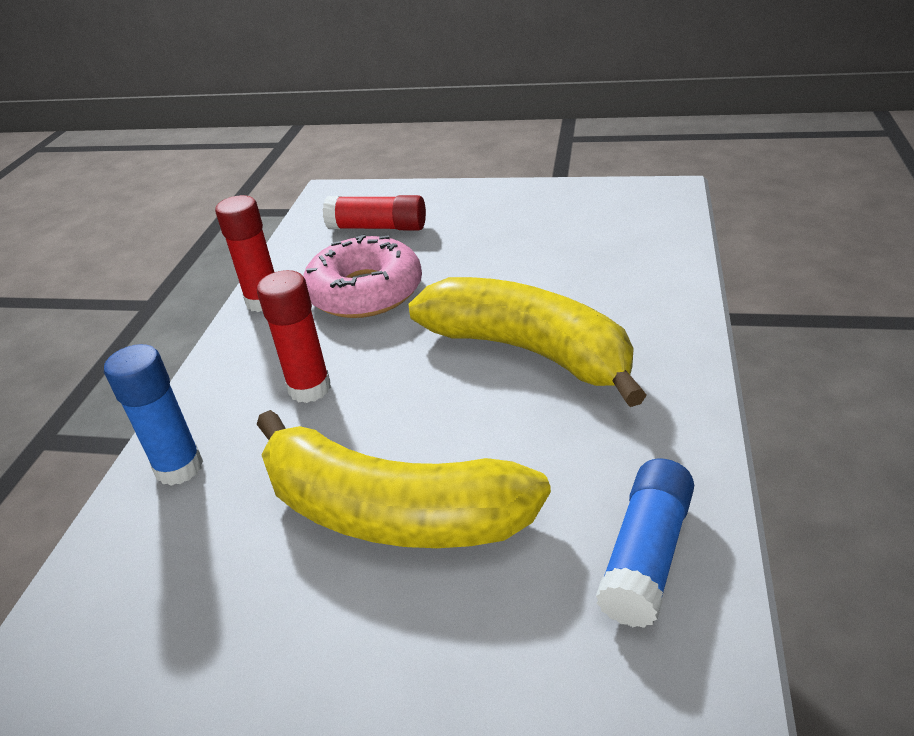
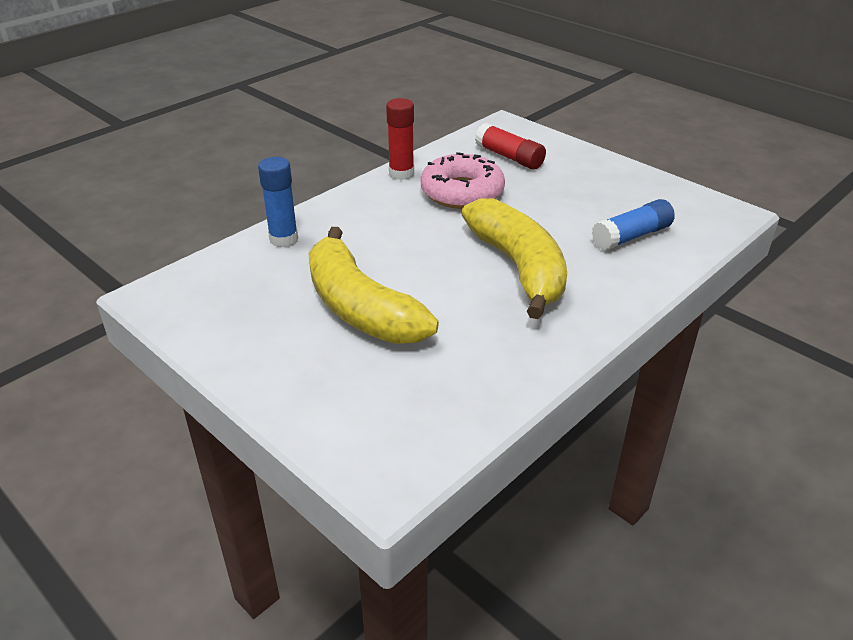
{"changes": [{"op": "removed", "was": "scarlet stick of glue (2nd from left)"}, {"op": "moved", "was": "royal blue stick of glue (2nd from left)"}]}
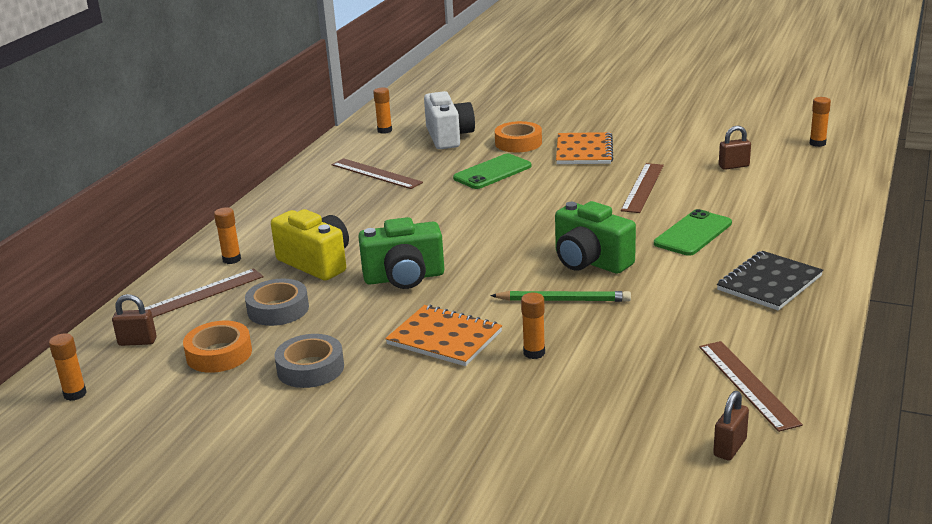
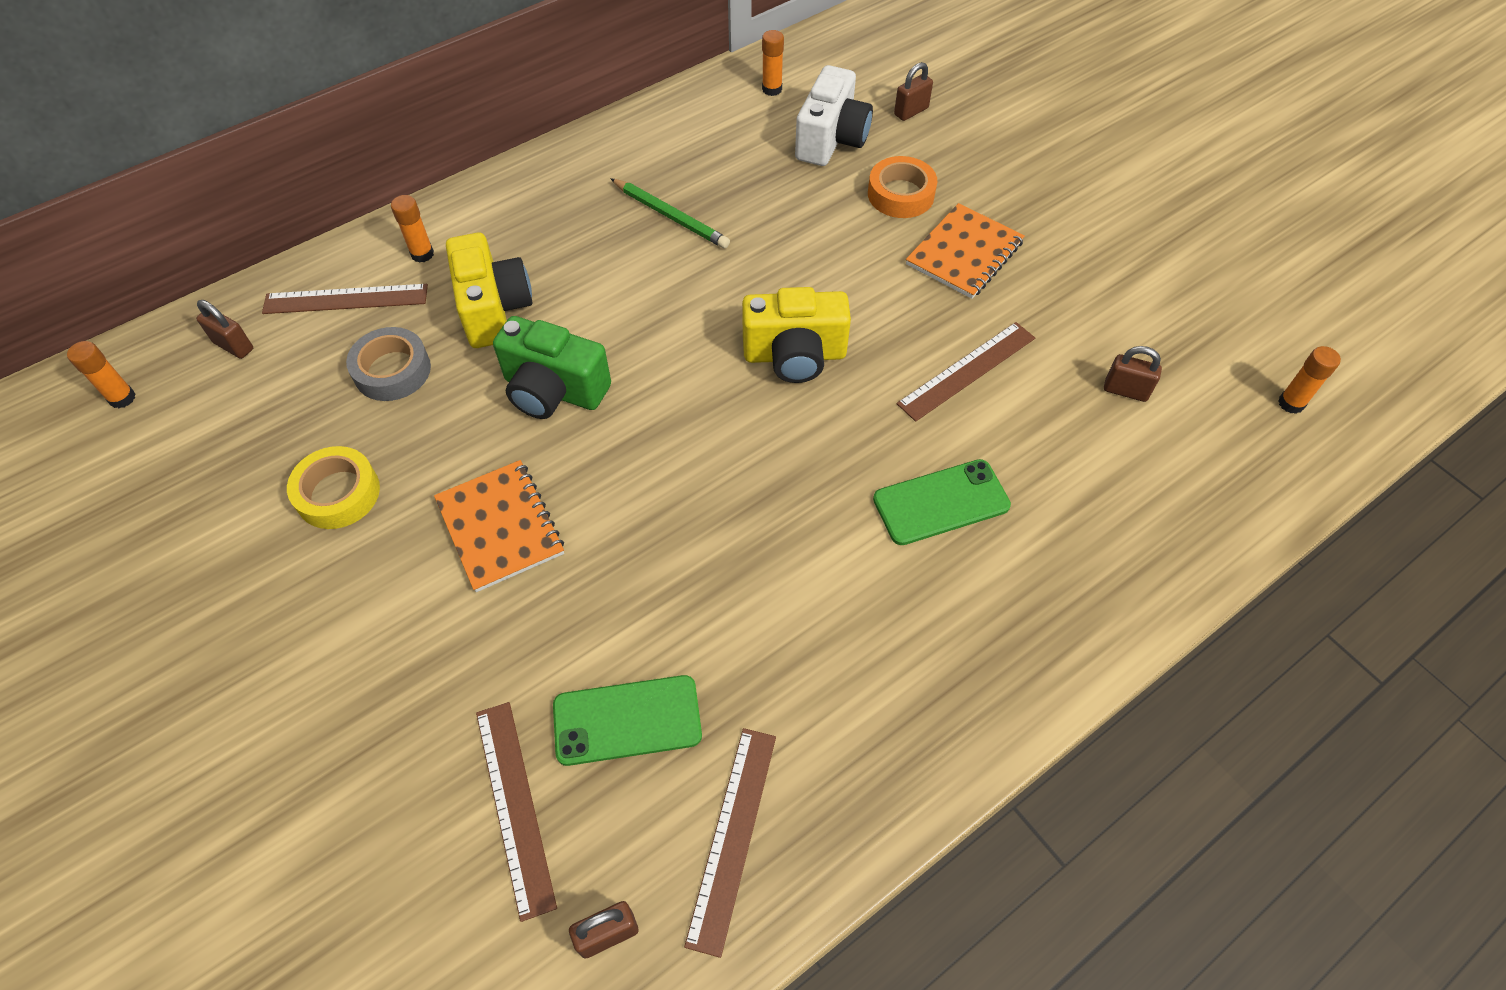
{"changes": [{"op": "moved", "was": "green mobile phone (1st from left)"}, {"op": "moved", "was": "brown ruler (2nd from left)"}, {"op": "removed", "was": "green camera (2nd from left)"}, {"op": "removed", "was": "jet-black notebook"}, {"op": "moved", "was": "green wooden pencil"}, {"op": "removed", "was": "bright orange stick of glue (4th from left)"}, {"op": "removed", "was": "bright orange tape (1st from left)"}, {"op": "recoloured", "was": "gray tape (2nd from left)", "now": "golden tape"}, {"op": "added", "now": "brown lock (3rd from left)"}, {"op": "added", "now": "golden camera (2nd from left)"}]}
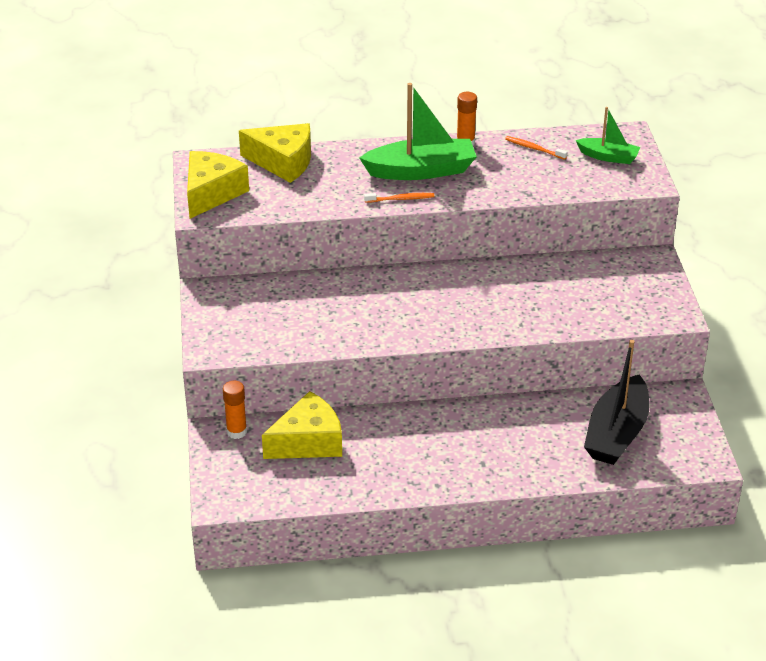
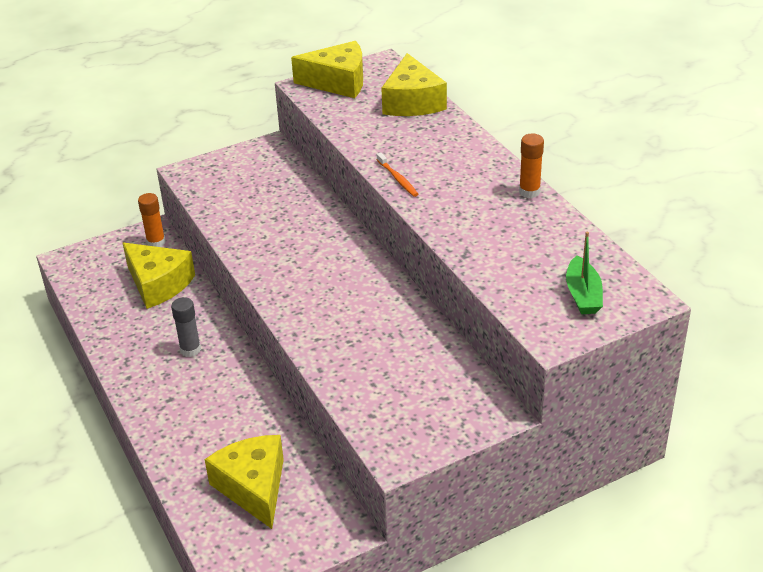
{"changes": [{"op": "removed", "was": "green boat (1st from left)"}, {"op": "removed", "was": "bright orange dental brush (2nd from left)"}, {"op": "replaced", "was": "jet-black boat", "now": "golden cheese (2nd from left)"}, {"op": "added", "now": "gray stick of glue"}]}
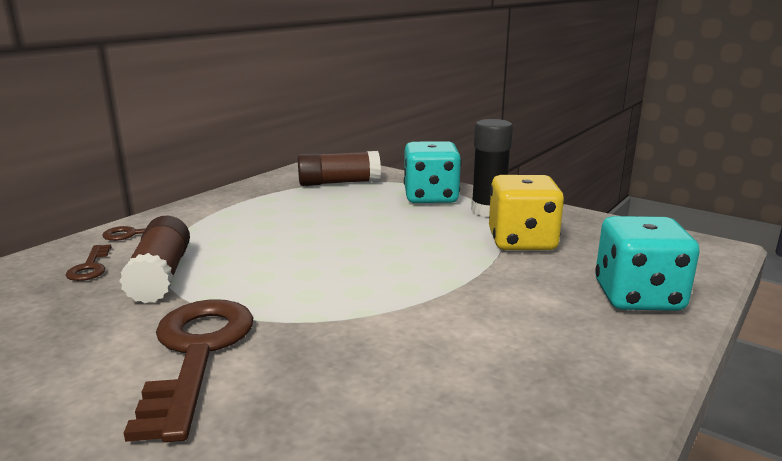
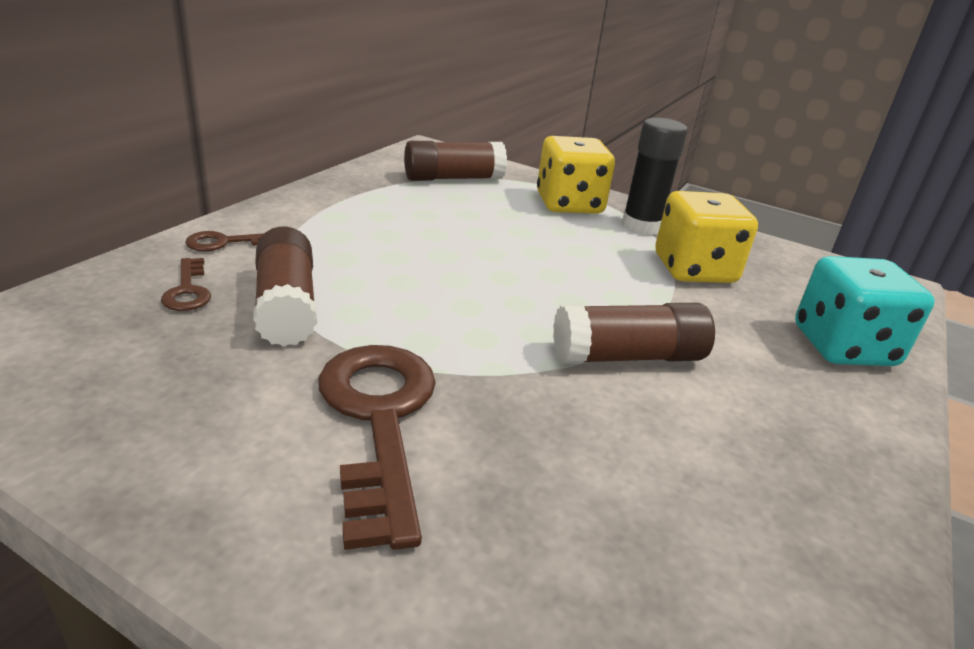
{"changes": [{"op": "recoloured", "was": "aqua dice (1st from left)", "now": "golden dice (1st from left)"}, {"op": "added", "now": "brown stick of glue (3rd from left)"}]}
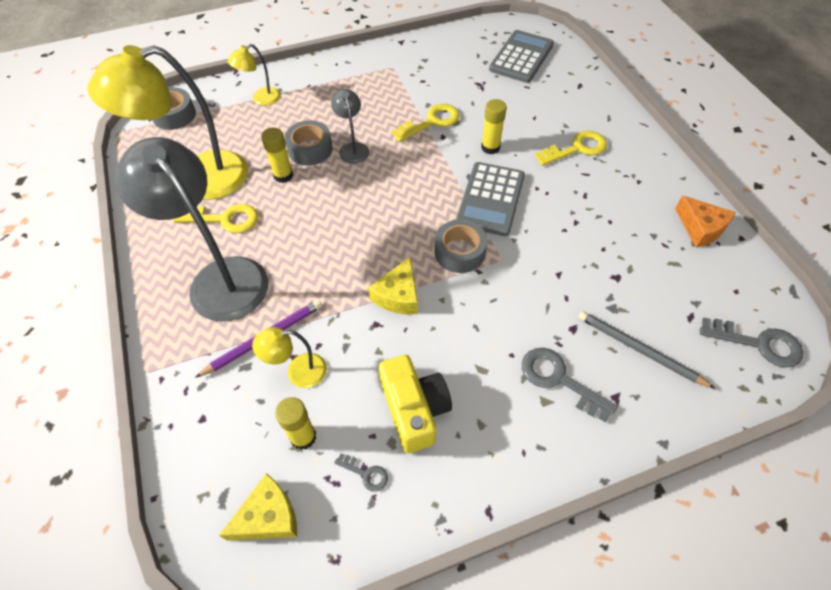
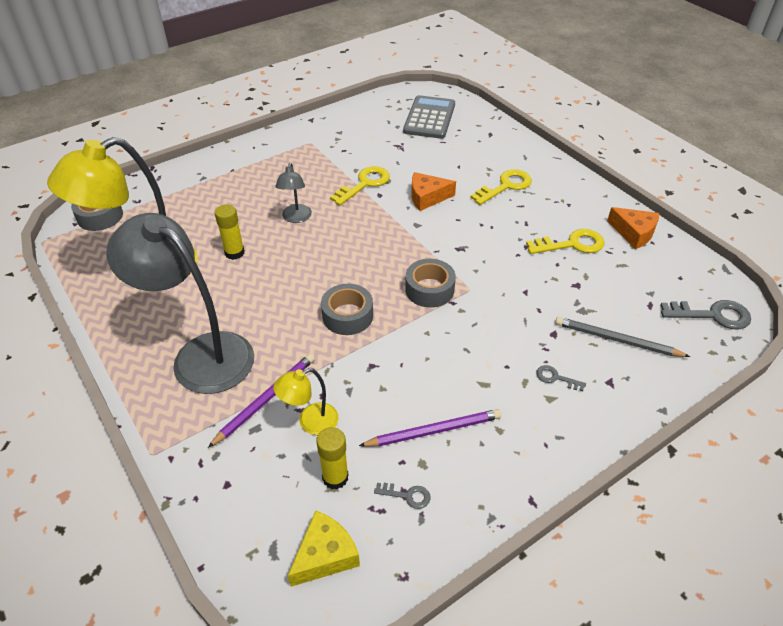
{"changes": [{"op": "removed", "was": "golden desk lamp (2nd from left)"}, {"op": "turned", "was": "gray desk lamp (2nd from left)", "clockwise": -150}, {"op": "replaced", "was": "golden stick of glue (3rd from left)", "now": "bright orange cheese (1st from left)"}, {"op": "moved", "was": "gray tape (2nd from left)"}, {"op": "removed", "was": "gray adding machine (1st from left)"}, {"op": "moved", "was": "golden latchkey (1st from left in the first image)", "now": "golden latchkey (3rd from left)"}, {"op": "removed", "was": "golden cheese (2nd from left)"}, {"op": "resized", "was": "gray latchkey (2nd from left)", "ratio": 0.52}, {"op": "replaced", "was": "golden camera", "now": "violet wooden pencil (2nd from left)"}]}
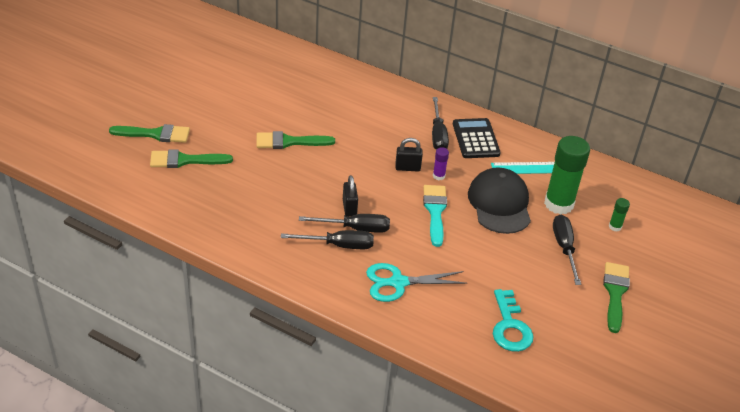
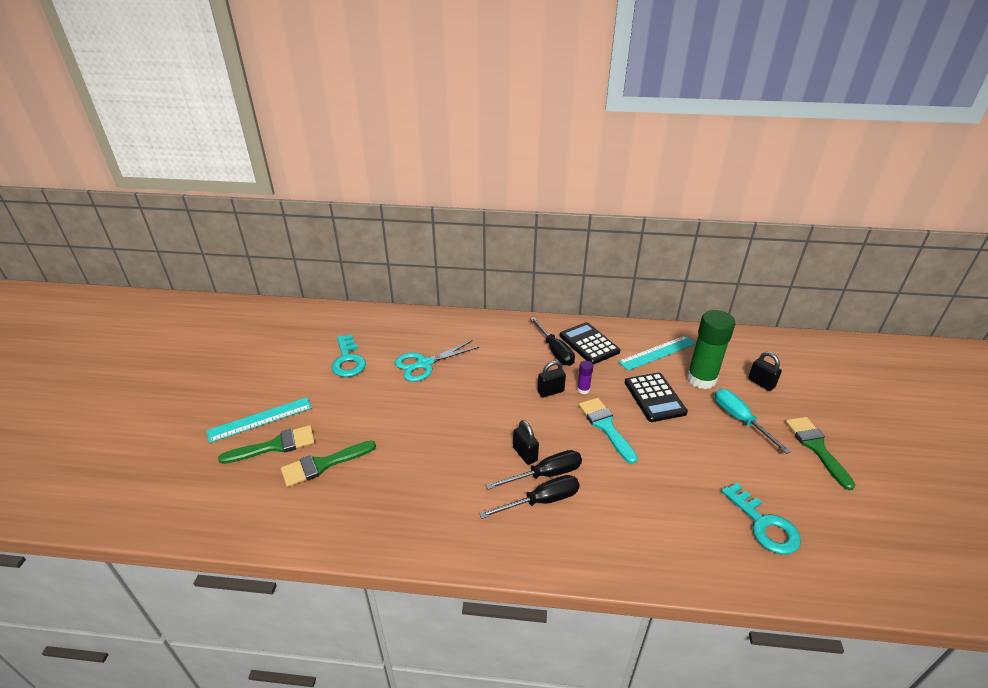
{"changes": [{"op": "removed", "was": "green paintbrush (3rd from left)"}, {"op": "replaced", "was": "jet-black peaked cap", "now": "jet-black adding machine (2nd from left)"}, {"op": "replaced", "was": "green stick of glue (2nd from left)", "now": "jet-black lock (3rd from left)"}, {"op": "recoloured", "was": "jet-black flat screwdriver (4th from left)", "now": "aqua flat screwdriver"}, {"op": "moved", "was": "aqua scissors"}, {"op": "added", "now": "aqua latchkey (1st from left)"}, {"op": "added", "now": "aqua ruler (1st from left)"}]}
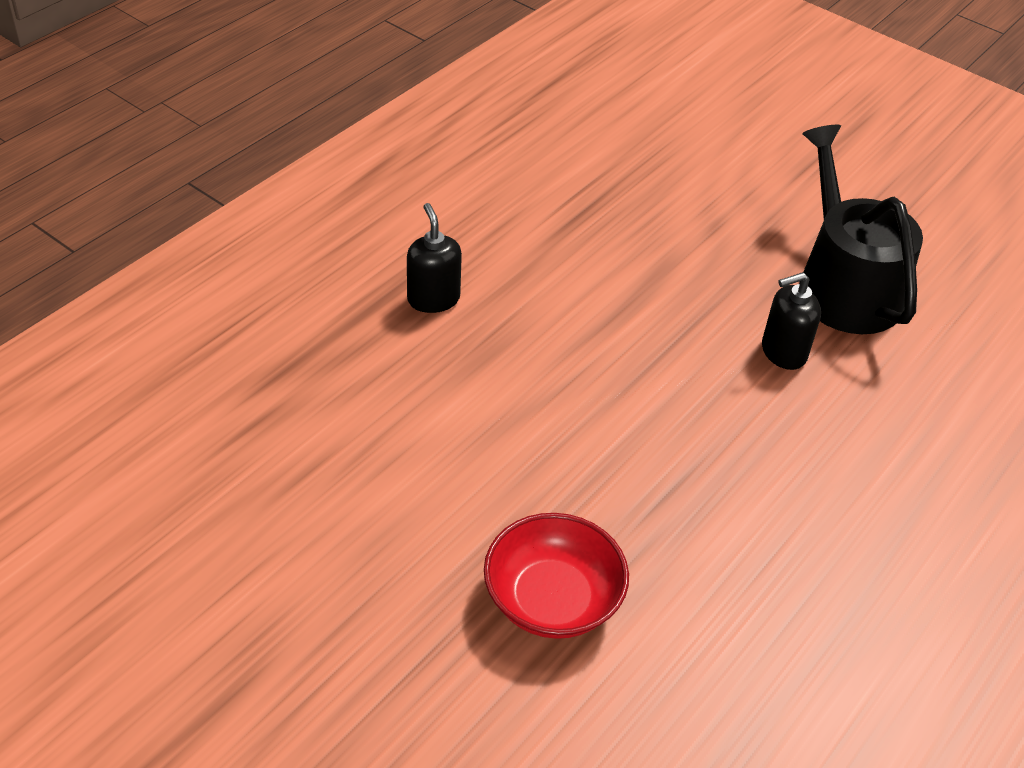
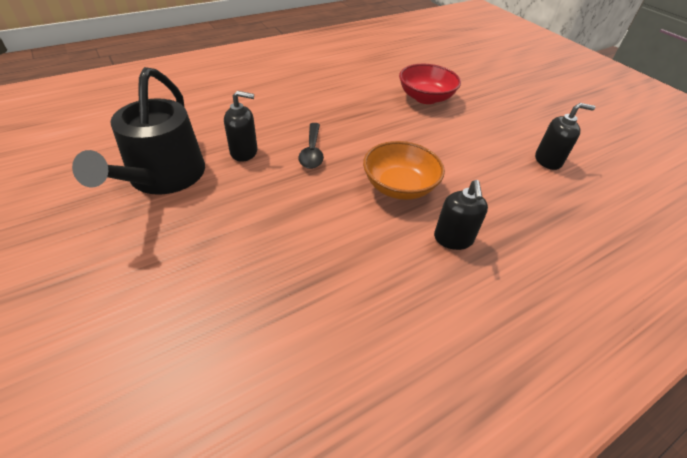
{"changes": [{"op": "added", "now": "jet-black soap dispenser (3rd from left)"}, {"op": "added", "now": "jet-black spoon"}, {"op": "added", "now": "bright orange serving bowl"}]}
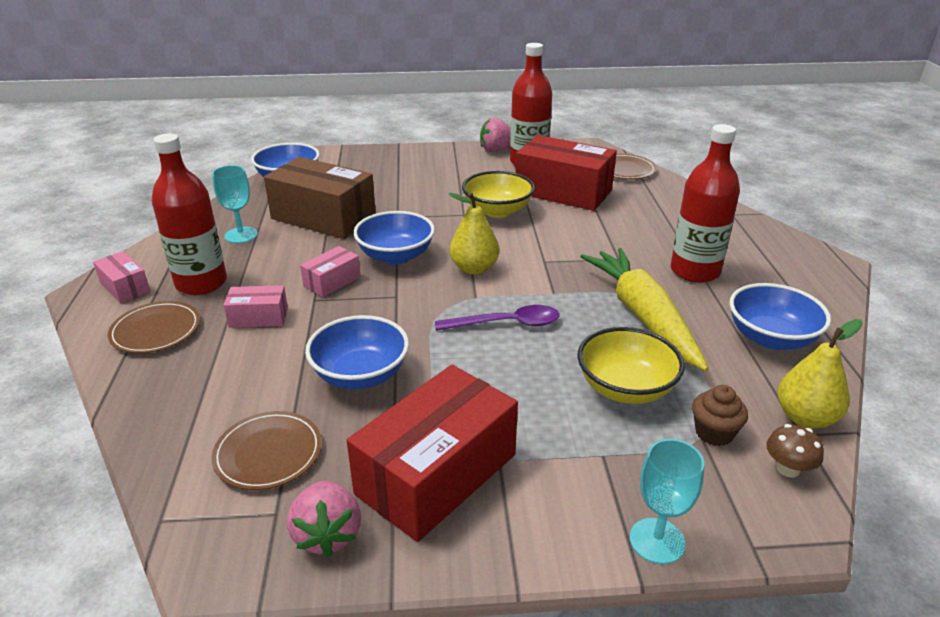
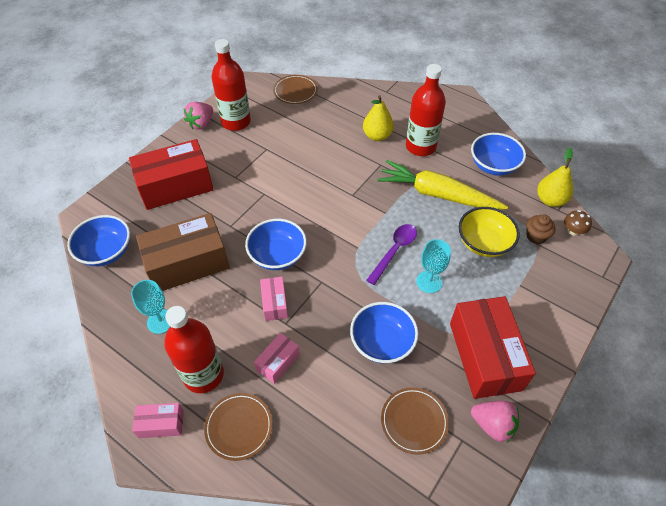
{"changes": [{"op": "moved", "was": "scarlet box (2nd from left in the first image)", "now": "scarlet box (1st from left)"}, {"op": "removed", "was": "golden serving bowl (1st from left)"}, {"op": "moved", "was": "golden toy pear (1st from left)"}, {"op": "moved", "was": "aqua wine glass (2nd from left)"}]}
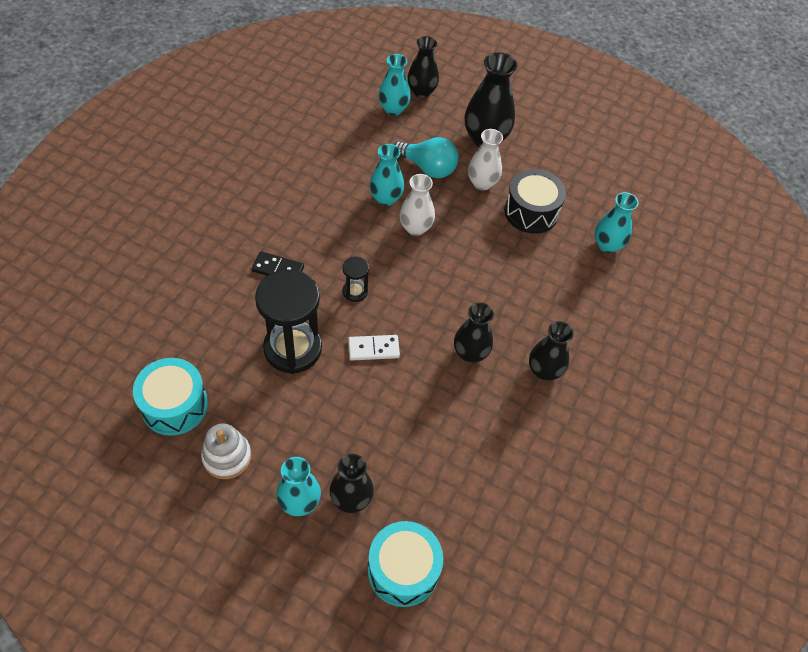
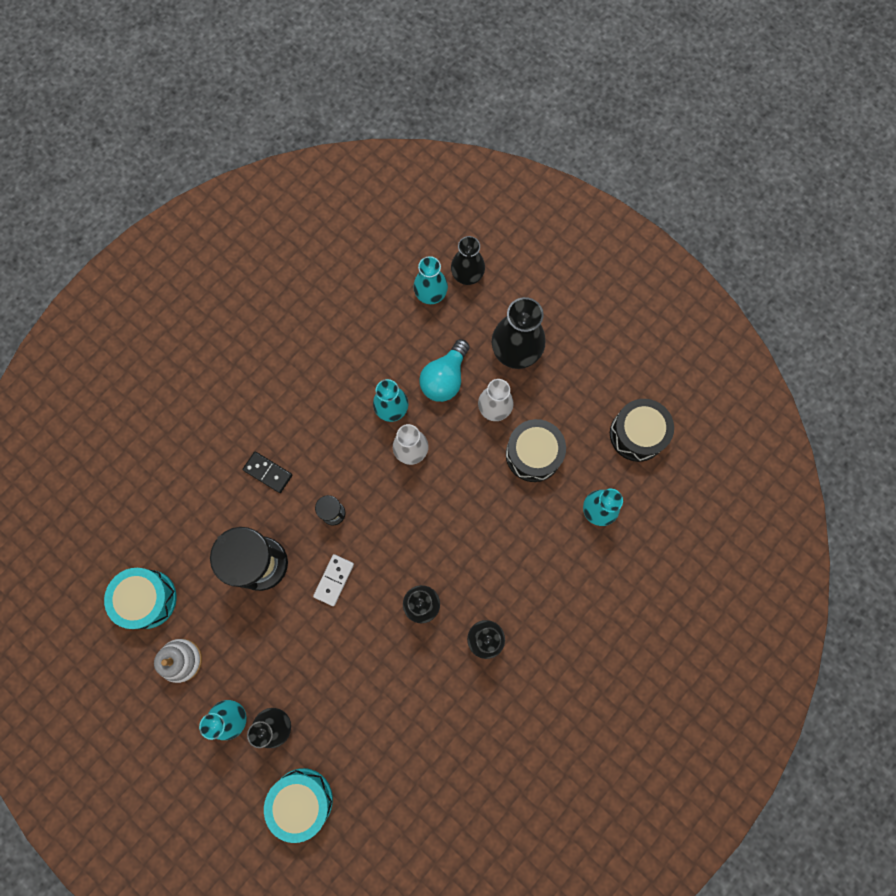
{"changes": [{"op": "turned", "was": "aqua bulb", "clockwise": 75}, {"op": "turned", "was": "white domino tile", "clockwise": -75}, {"op": "added", "now": "jet-black toy drum (2nd from left)"}]}
